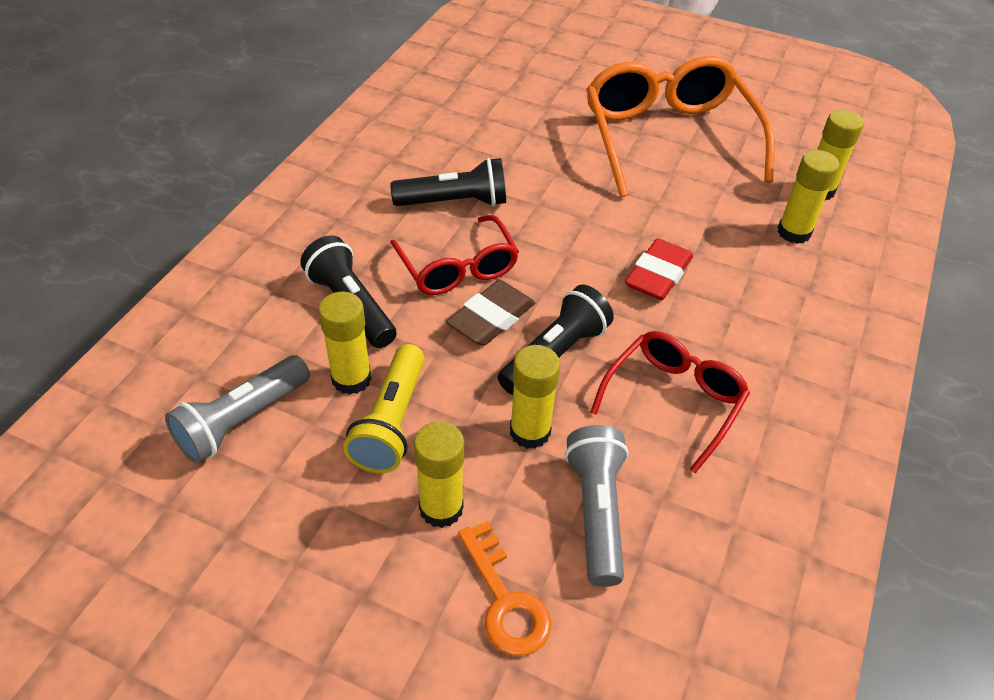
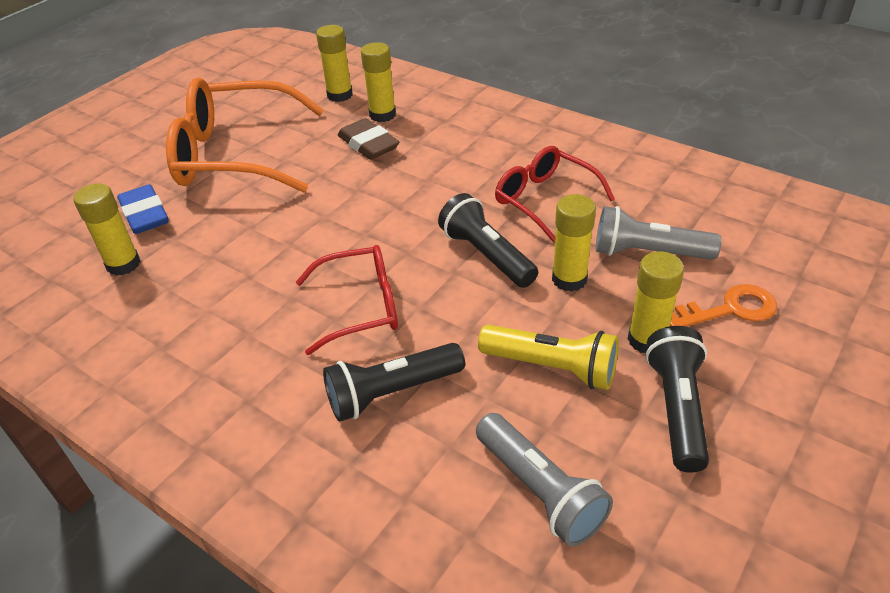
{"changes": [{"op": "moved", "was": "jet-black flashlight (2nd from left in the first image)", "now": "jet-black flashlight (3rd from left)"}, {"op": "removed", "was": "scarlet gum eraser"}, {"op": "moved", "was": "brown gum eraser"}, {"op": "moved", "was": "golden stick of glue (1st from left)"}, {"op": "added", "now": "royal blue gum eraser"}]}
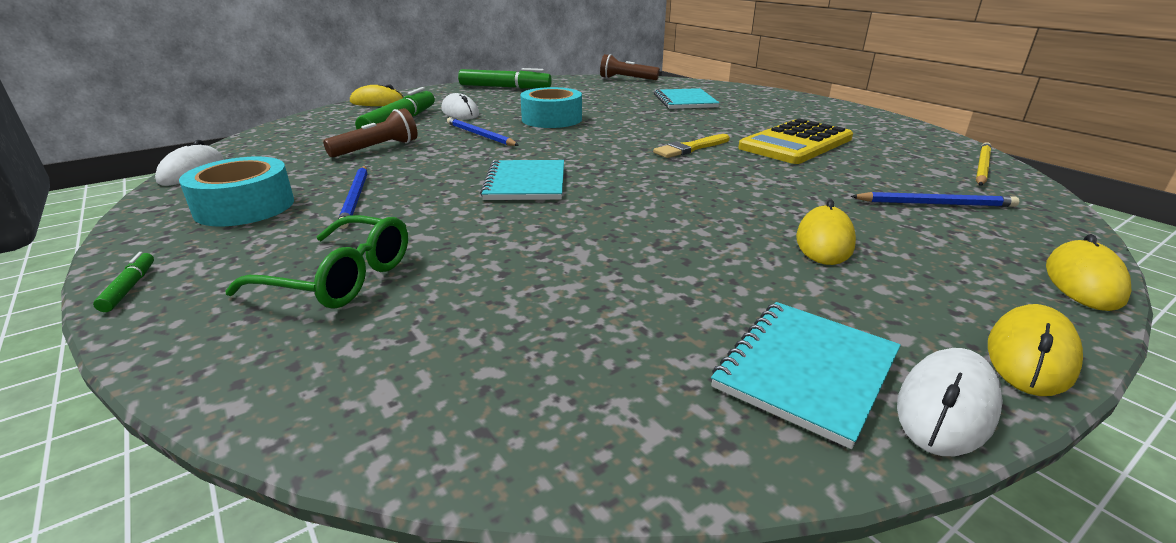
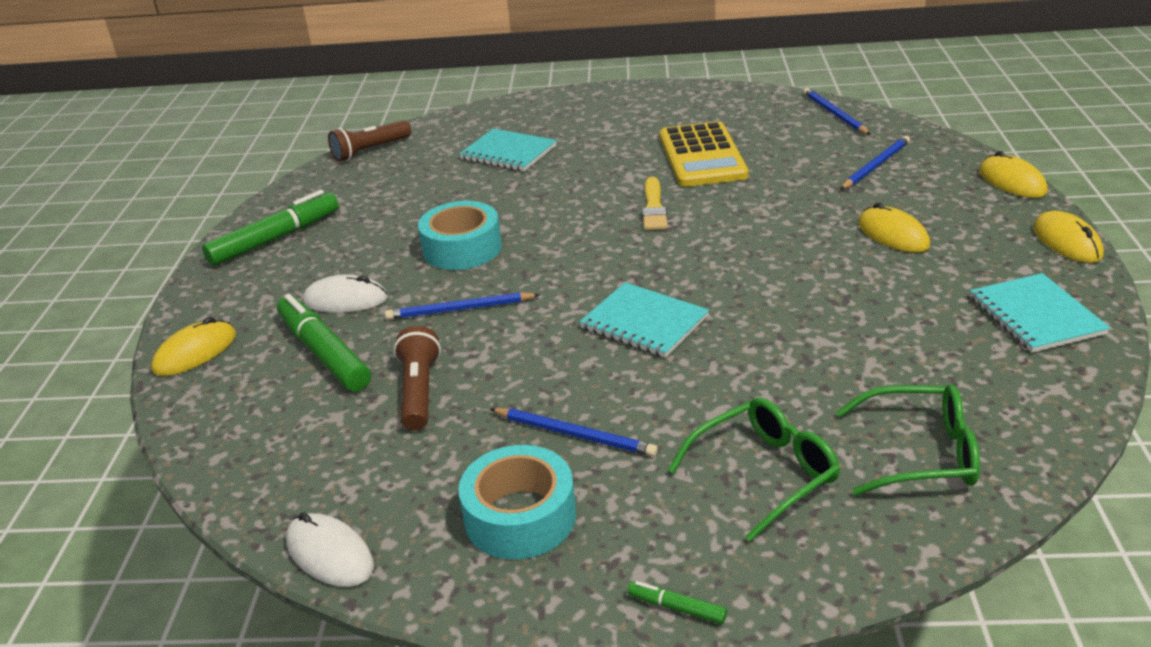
{"changes": [{"op": "recoloured", "was": "golden wooden pencil", "now": "royal blue wooden pencil (3rd from left)"}, {"op": "removed", "was": "white mouse (3rd from left)"}, {"op": "added", "now": "green spectacles (2nd from left)"}]}
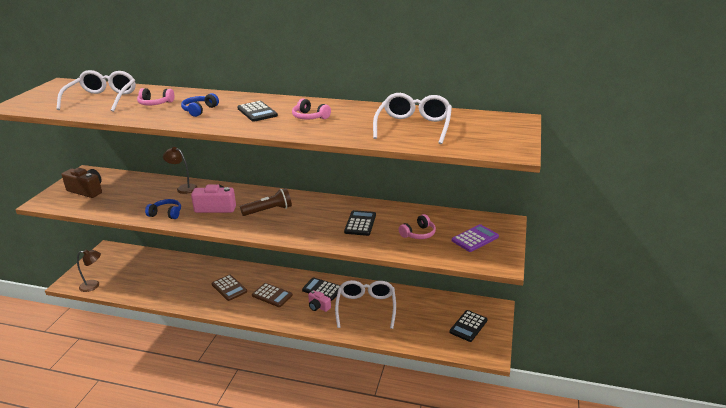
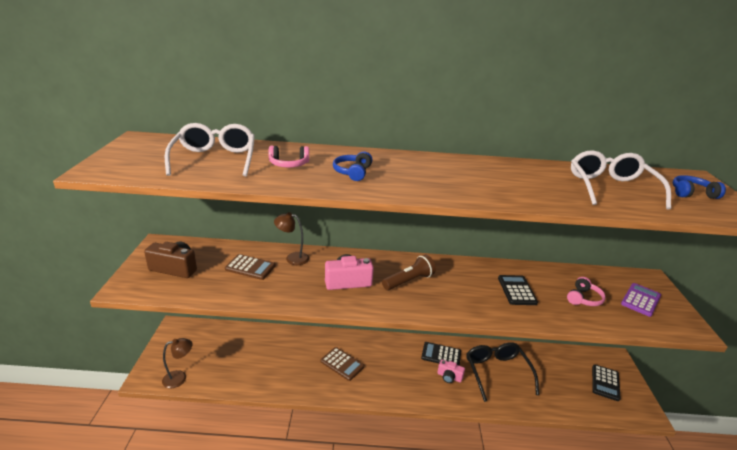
{"changes": [{"op": "removed", "was": "pink over-ear headphones (2nd from left)"}, {"op": "removed", "was": "jet-black adding machine (1st from left)"}, {"op": "moved", "was": "royal blue over-ear headphones (1st from left in the first image)", "now": "royal blue over-ear headphones (2nd from left)"}, {"op": "recoloured", "was": "white spectacles (2nd from left)", "now": "jet-black spectacles"}, {"op": "moved", "was": "brown adding machine (2nd from left in the first image)", "now": "brown adding machine (1st from left)"}]}
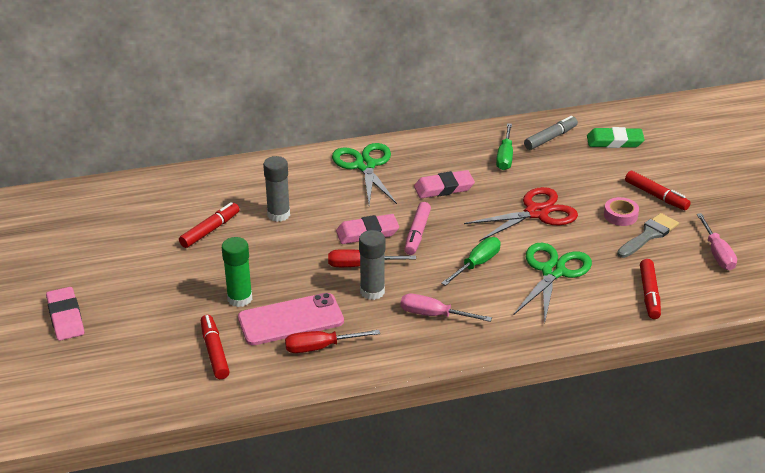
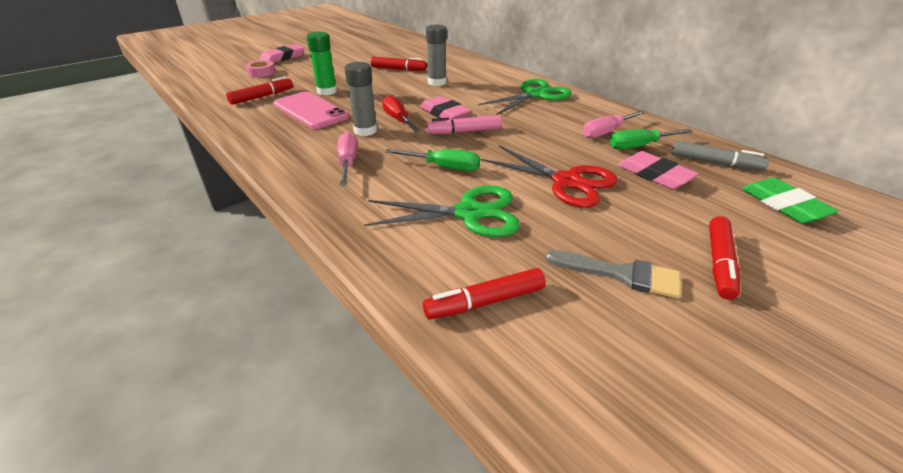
{"changes": [{"op": "moved", "was": "pink gum eraser (3rd from left)"}, {"op": "moved", "was": "pink tape"}, {"op": "moved", "was": "pink flat screwdriver (2nd from left)"}, {"op": "removed", "was": "scarlet flat screwdriver (1st from left)"}]}
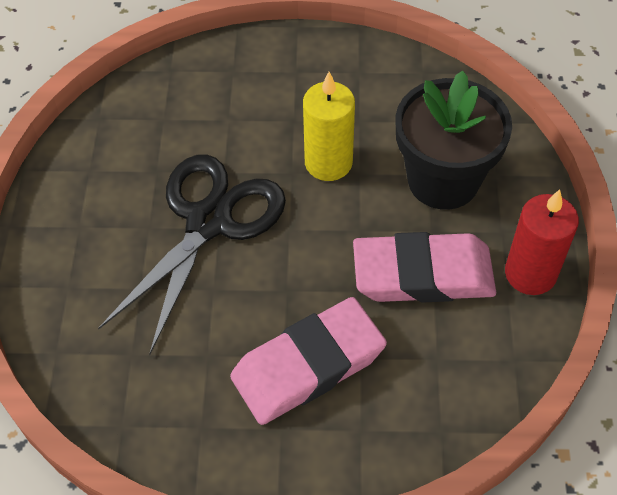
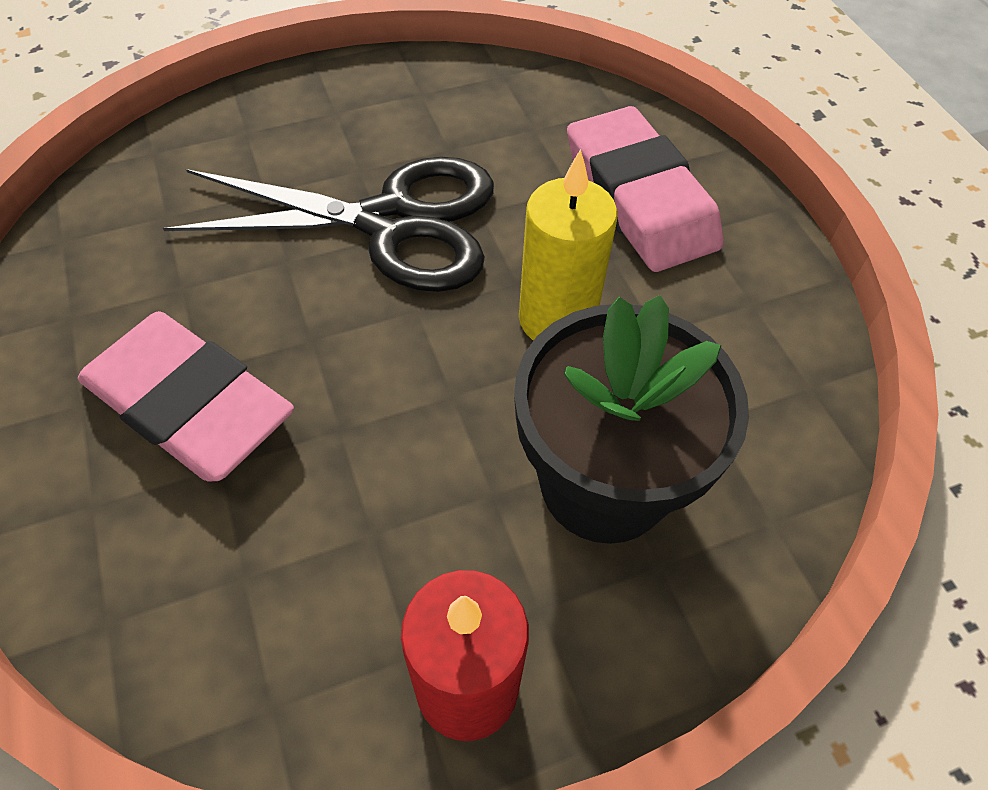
{"changes": [{"op": "moved", "was": "pink gum eraser (2nd from left)"}]}
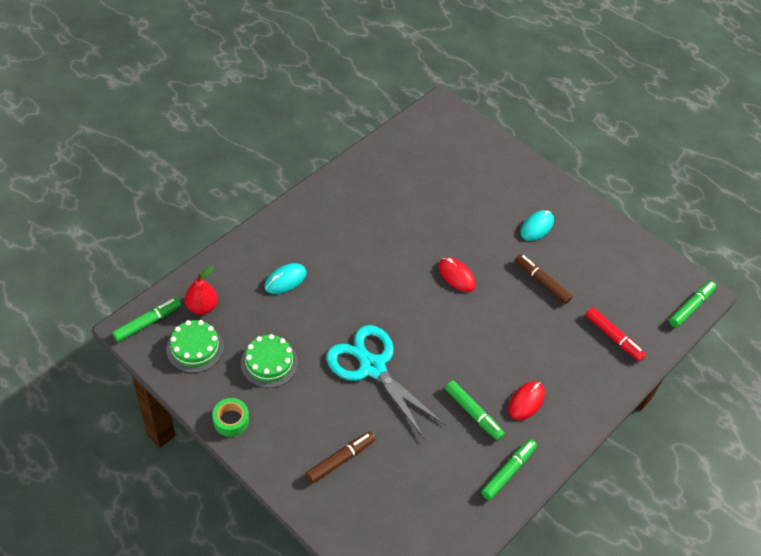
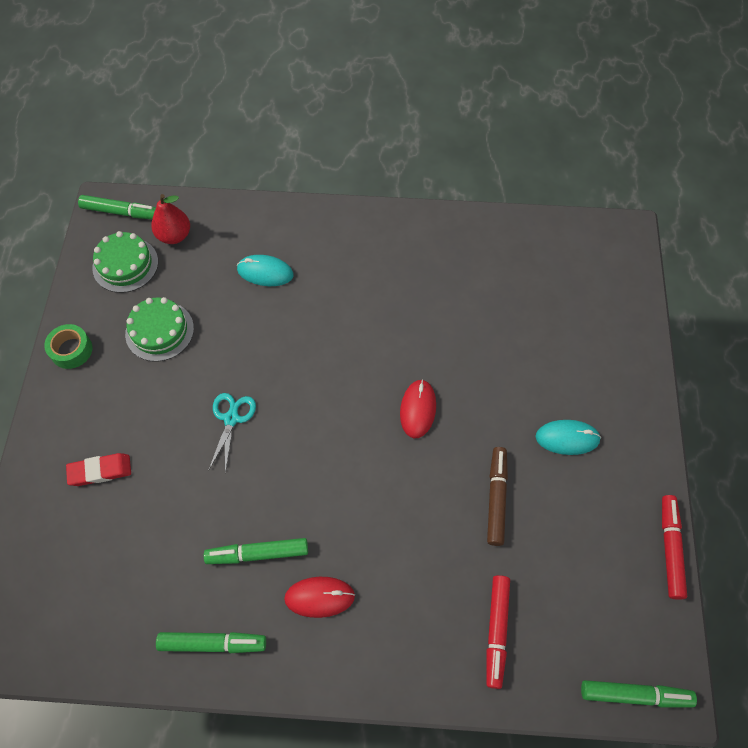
{"changes": [{"op": "resized", "was": "aqua scissors", "ratio": 0.49}, {"op": "turned", "was": "green felt pen (2nd from left in the first image)", "clockwise": 75}, {"op": "replaced", "was": "brown felt pen (1st from left)", "now": "scarlet gum eraser"}, {"op": "added", "now": "scarlet felt pen (2nd from left)"}]}
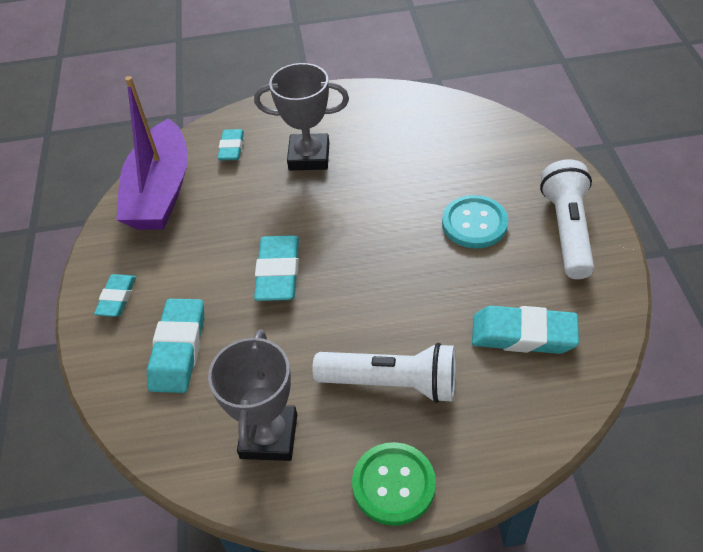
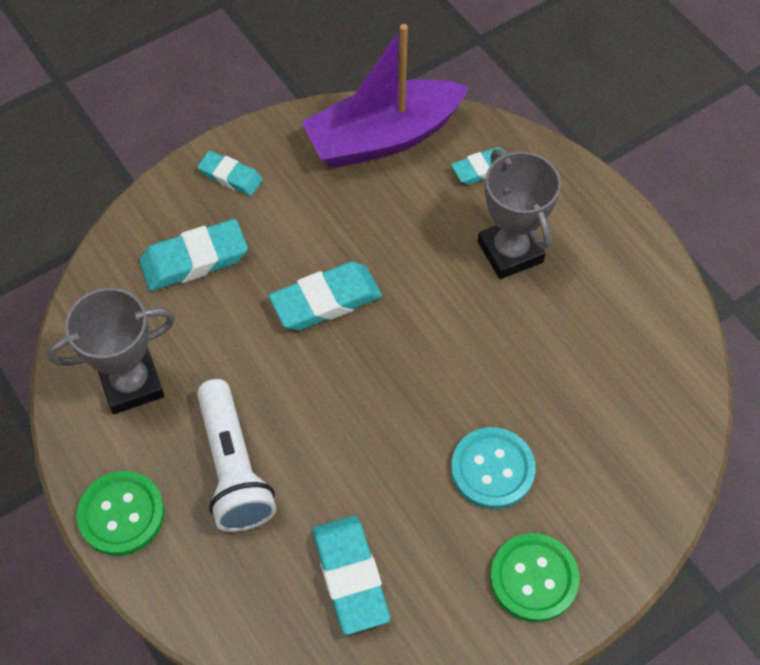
{"changes": [{"op": "replaced", "was": "white flashlight (2nd from left)", "now": "green shirt button (2nd from left)"}, {"op": "turned", "was": "aqua gum eraser (1st from left in the first image)", "clockwise": 45}]}
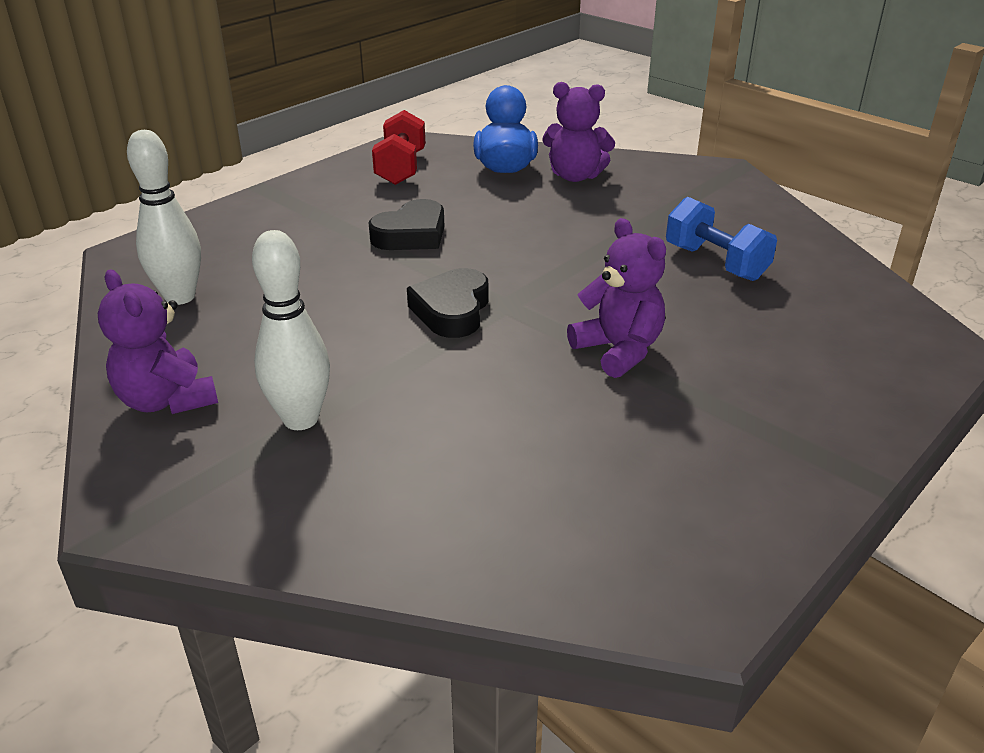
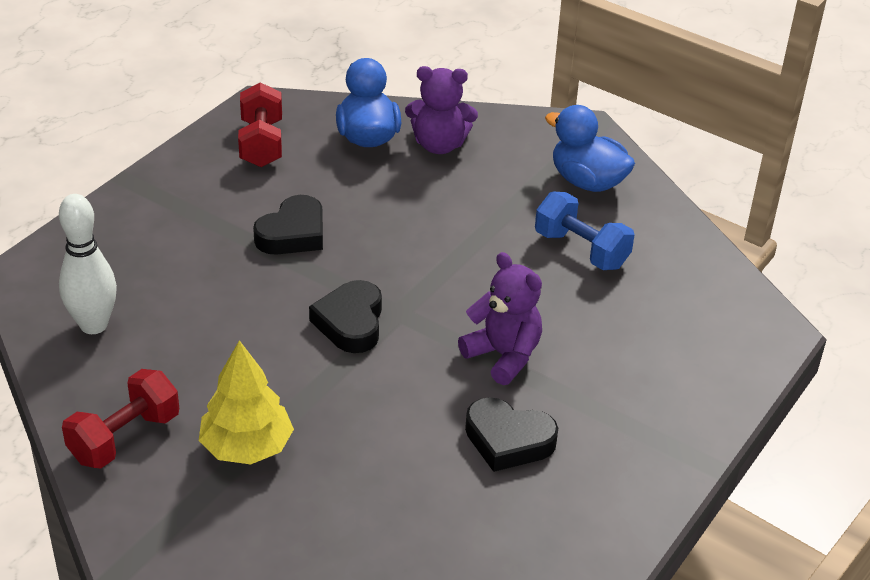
{"changes": [{"op": "replaced", "was": "white bowling pin (2nd from left)", "now": "golden toy tree"}, {"op": "replaced", "was": "violet teddy (1st from left)", "now": "scarlet free weight (1st from left)"}, {"op": "added", "now": "royal blue rubber duck (2nd from left)"}, {"op": "added", "now": "jet-black love heart (3rd from left)"}]}
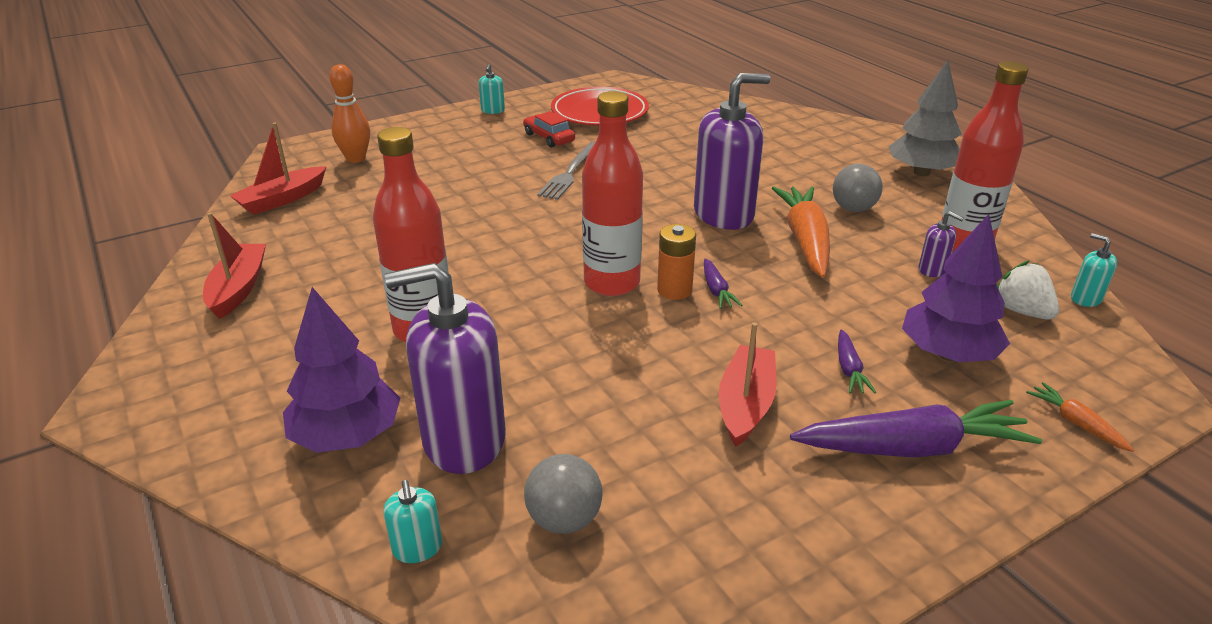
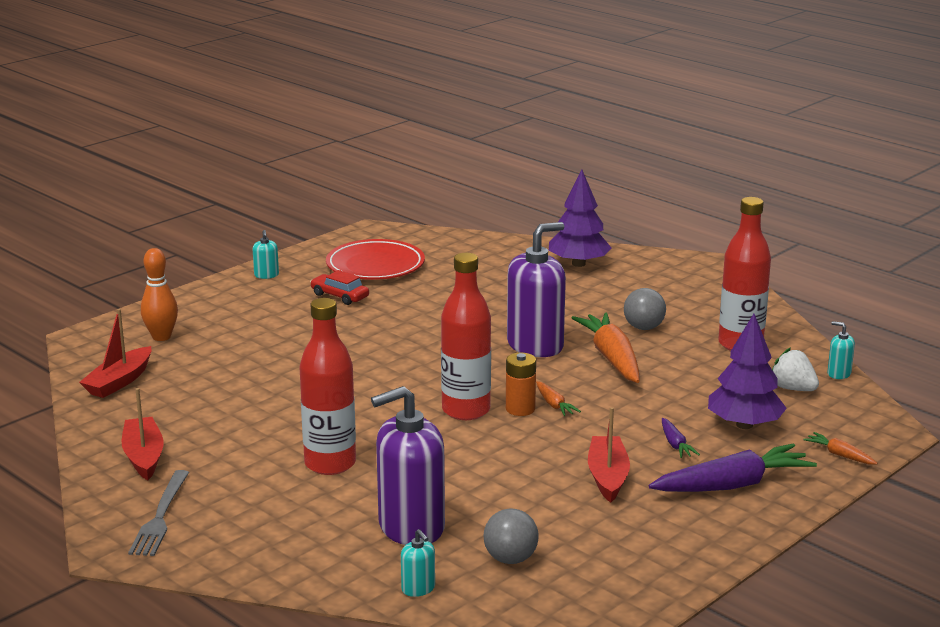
{"changes": [{"op": "removed", "was": "gray toy tree"}, {"op": "moved", "was": "gray table fork"}, {"op": "removed", "was": "violet soap dispenser (3rd from left)"}, {"op": "recoloured", "was": "violet toy carrot (1st from left)", "now": "bright orange toy carrot (1st from left)"}, {"op": "moved", "was": "violet toy tree (1st from left)"}]}
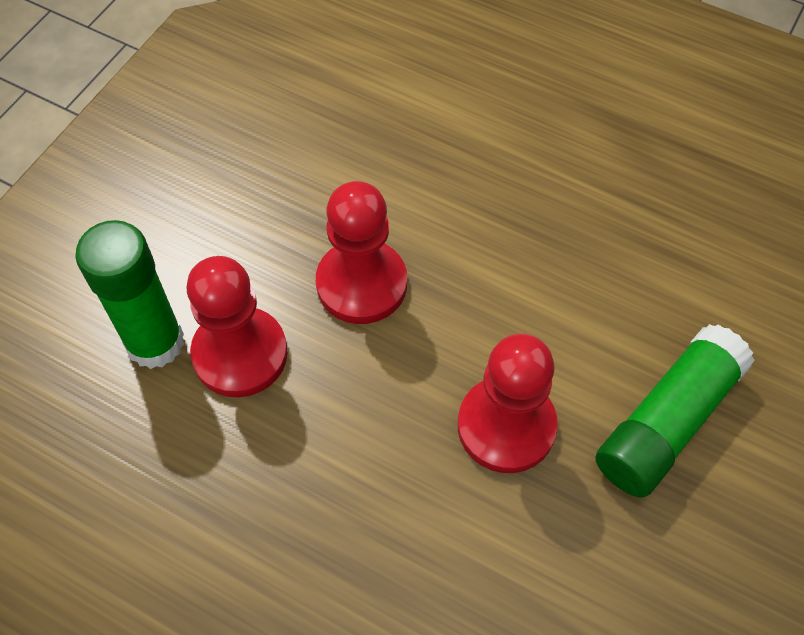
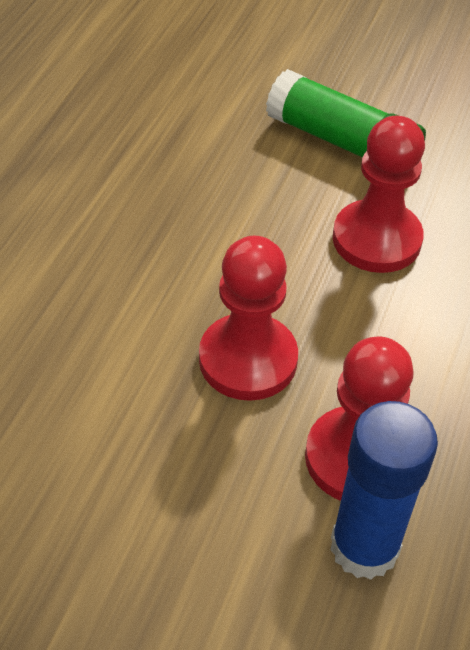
{"changes": [{"op": "recoloured", "was": "green stick of glue (1st from left)", "now": "royal blue stick of glue"}]}
